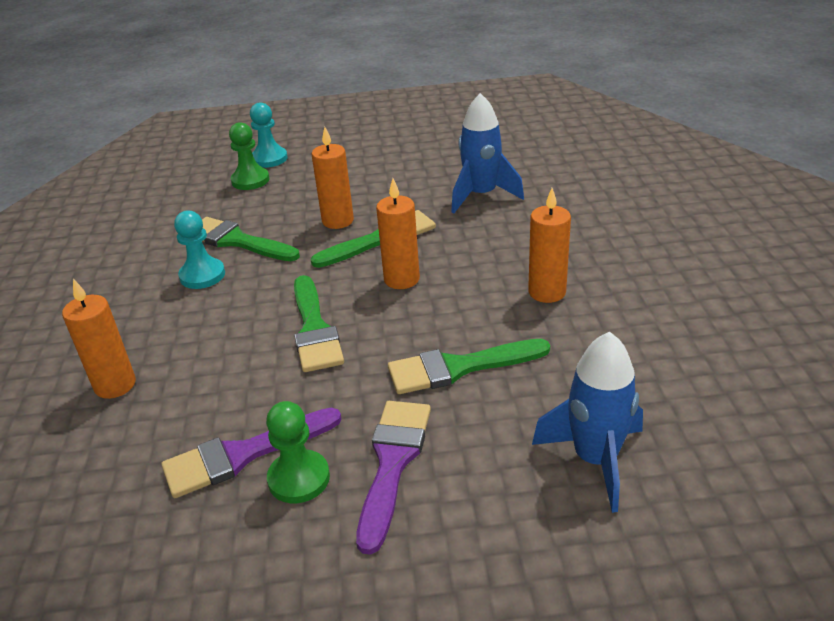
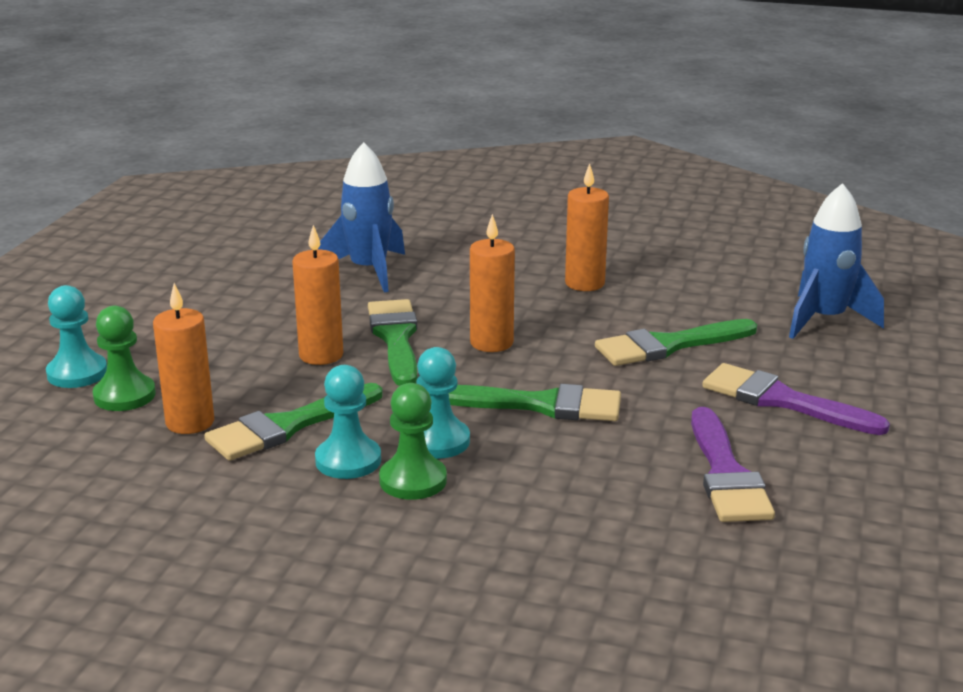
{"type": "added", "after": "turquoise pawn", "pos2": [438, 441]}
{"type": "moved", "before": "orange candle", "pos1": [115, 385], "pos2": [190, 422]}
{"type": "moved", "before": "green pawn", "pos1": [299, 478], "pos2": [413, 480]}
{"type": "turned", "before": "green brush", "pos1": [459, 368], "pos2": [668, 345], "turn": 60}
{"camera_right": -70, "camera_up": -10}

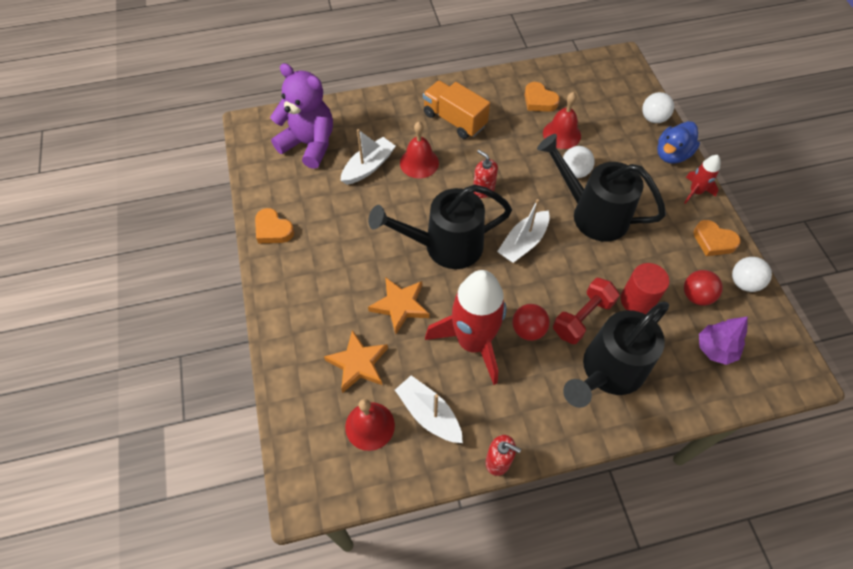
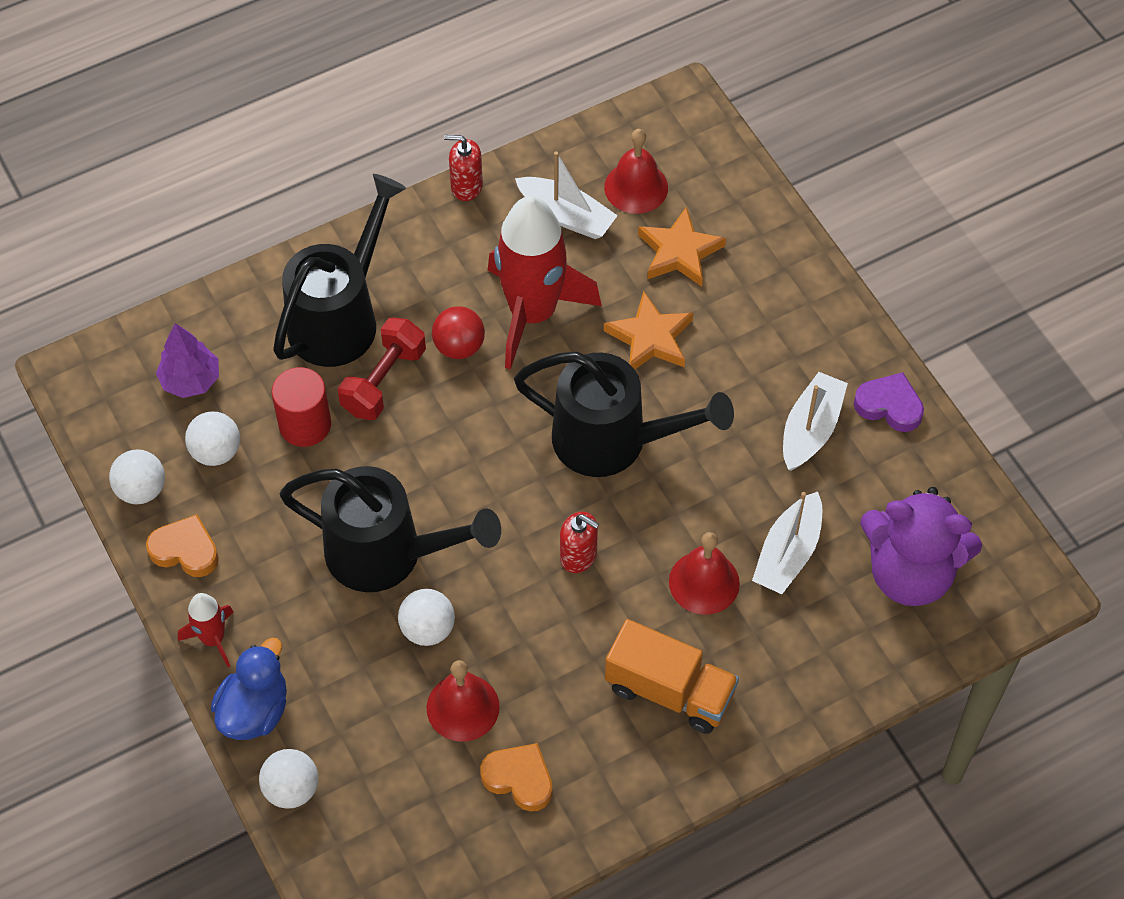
{"type": "moved", "before": "white boat", "pos1": [523, 243], "pos2": [811, 429]}
{"type": "recoloured", "before": "orange heart", "after": "purple heart", "pos1": [273, 230], "pos2": [889, 406]}
{"type": "recoloured", "before": "red ball", "after": "white ball", "pos1": [696, 296], "pos2": [216, 452]}
{"type": "turned", "before": "black watering can", "pos1": [444, 246], "pos2": [614, 441], "turn": 45}
{"camera_right": 165, "camera_up": 0}

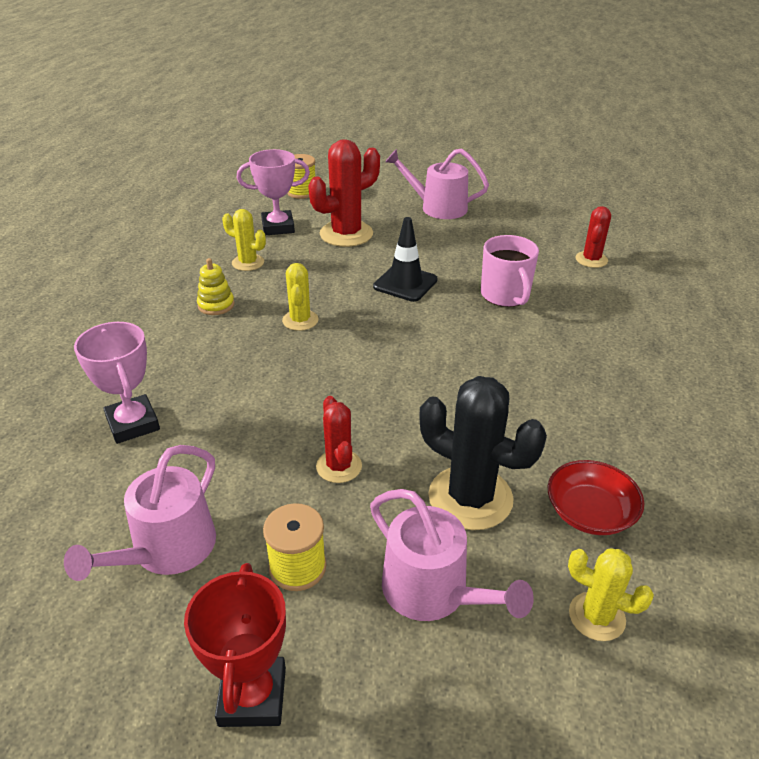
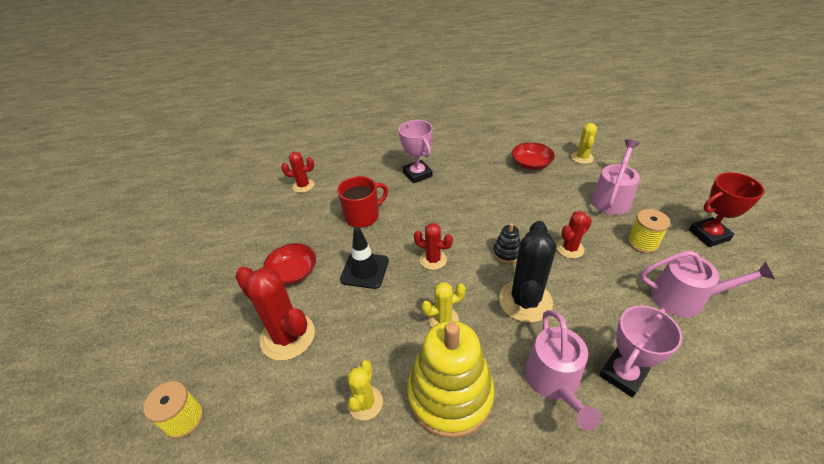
{"type": "added", "after": "red bowl", "pos2": [293, 272]}
{"type": "added", "after": "red cactus", "pos2": [433, 260]}
{"type": "added", "after": "black stacking toy", "pos2": [507, 253]}
{"type": "moved", "before": "pink trophy", "pos1": [278, 227], "pos2": [417, 174]}
{"type": "moved", "before": "pink watering can", "pos1": [438, 208], "pos2": [554, 381]}
{"type": "moved", "before": "black cactus", "pos1": [470, 498], "pos2": [525, 301]}
{"type": "recoloured", "before": "pink mug", "after": "red mug", "pos1": [505, 295], "pos2": [363, 216]}
{"type": "resized", "before": "yellow stacking toy", "pos1": [216, 305], "pos2": [450, 395], "scale": 2.34}
{"camera_right": -105, "camera_up": 5}

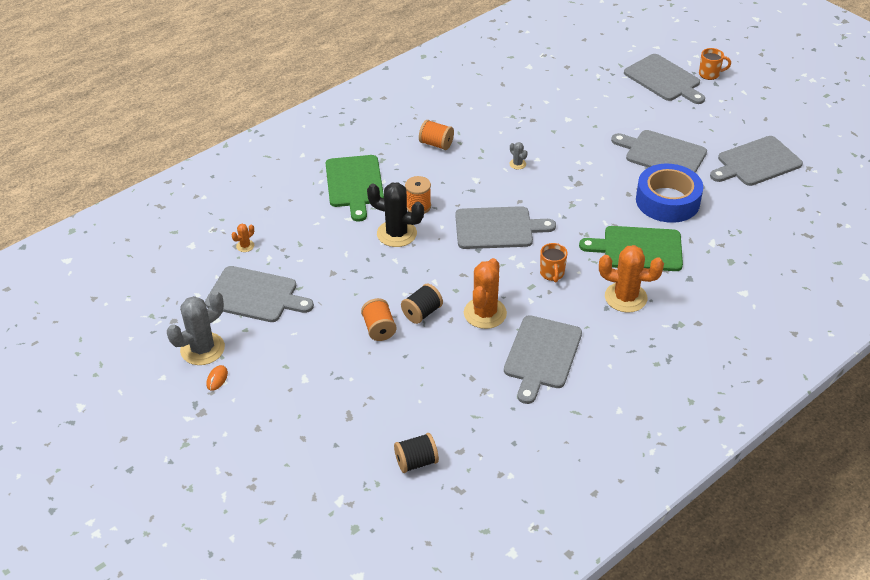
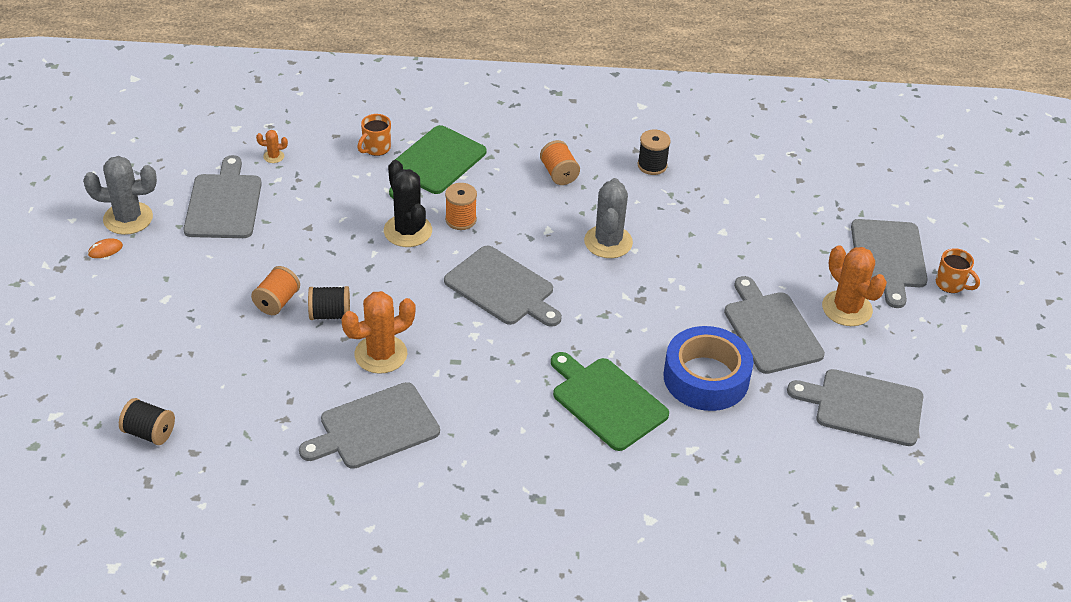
{"type": "added", "after": "black spool", "pos2": [652, 165]}
{"type": "moved", "before": "orange mug", "pos1": [552, 273], "pos2": [376, 148]}
{"type": "moved", "before": "orange cactus", "pos1": [625, 297], "pos2": [847, 308]}
{"type": "turned", "before": "grey cutting board", "pos1": [255, 295], "pos2": [224, 203], "turn": -150}
{"type": "resized", "before": "grey cactus", "pos1": [517, 164], "pos2": [608, 242], "scale": 2.24}
{"camera_right": 40, "camera_up": 0}

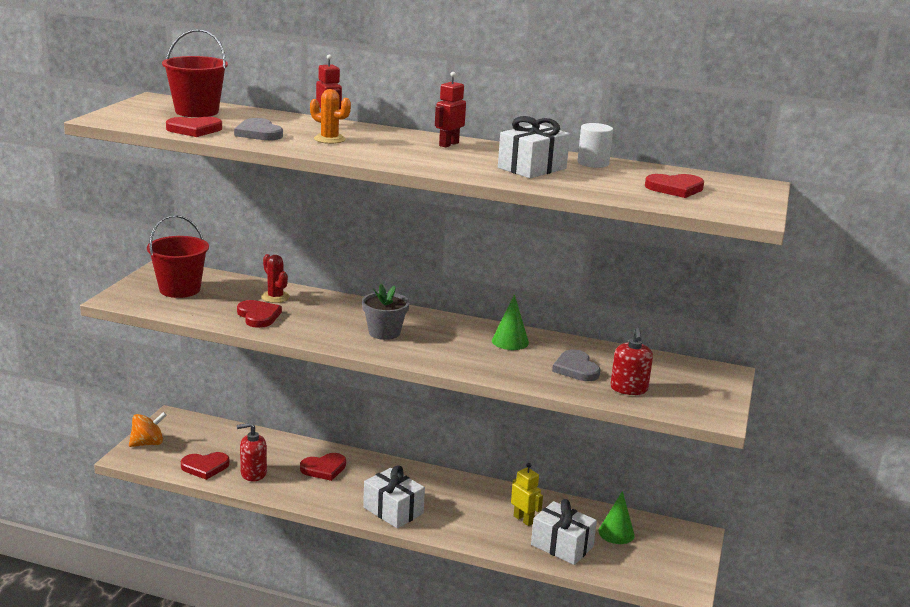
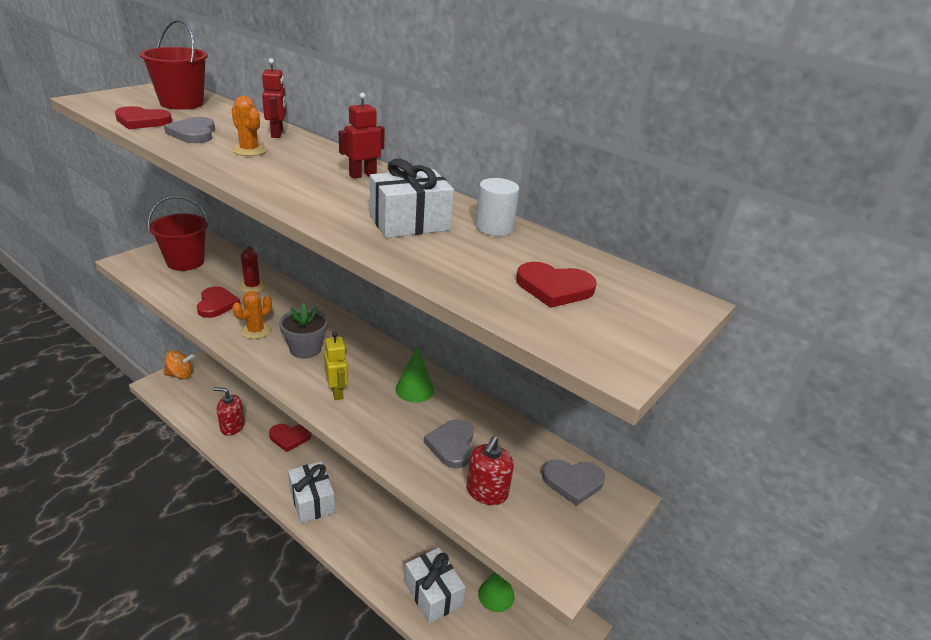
{"type": "removed", "before": "red heart", "pos1": [205, 467]}
{"type": "added", "after": "orange cactus", "pos2": [255, 331]}
{"type": "added", "after": "grey heart", "pos2": [573, 482]}
{"type": "moved", "before": "yellow robot", "pos1": [523, 519], "pos2": [337, 392]}
{"camera_right": 20, "camera_up": 10}

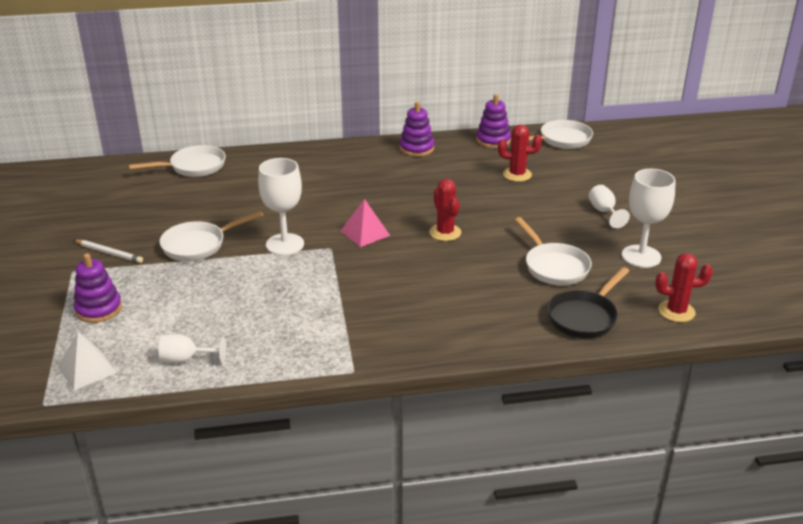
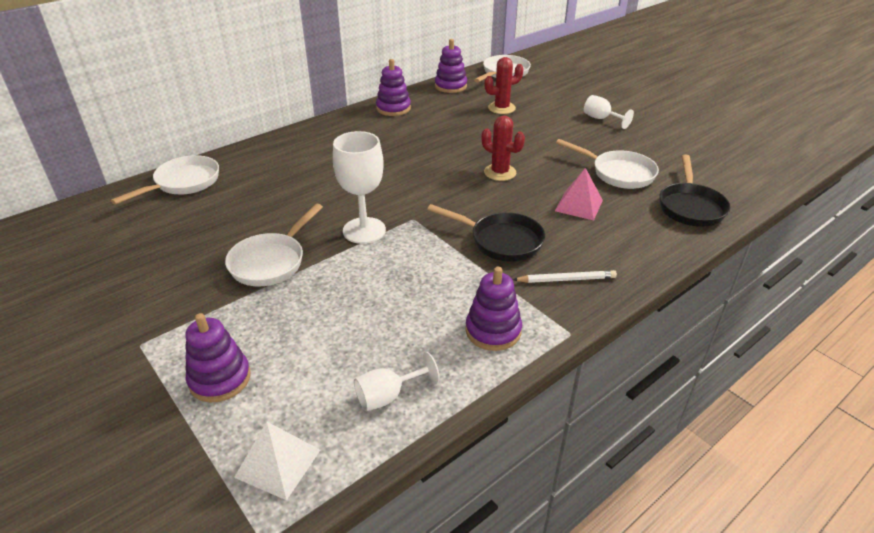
{"type": "removed", "before": "white goblet", "pos1": [641, 256]}
{"type": "removed", "before": "red cactus", "pos1": [676, 311]}
{"type": "added", "after": "black pan", "pos2": [501, 241]}
{"type": "added", "after": "purple stacking toy", "pos2": [493, 331]}
{"type": "moved", "before": "white pencil", "pos1": [109, 253], "pos2": [566, 279]}
{"type": "moved", "before": "pink pyramid", "pos1": [365, 233], "pos2": [578, 205]}
{"camera_right": -30, "camera_up": 5}

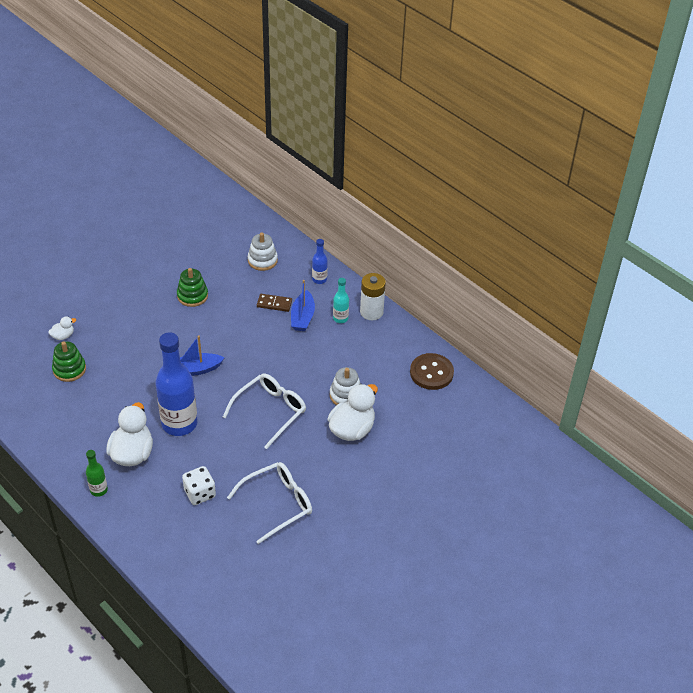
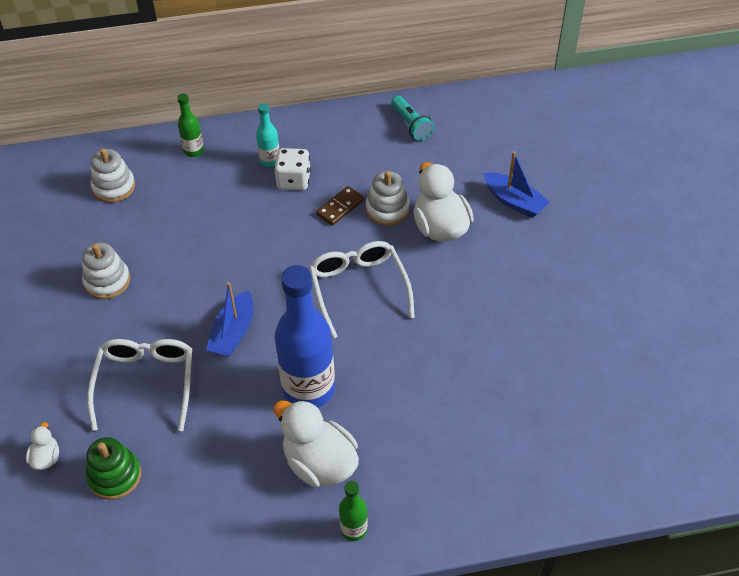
{"type": "removed", "before": "white battery", "pos1": [371, 312]}
{"type": "moved", "before": "white dice", "pos1": [200, 493], "pos2": [293, 180]}
{"type": "moved", "before": "white glasses", "pos1": [277, 504], "pos2": [145, 384]}
{"type": "moved", "before": "brown domino", "pos1": [274, 304], "pos2": [340, 207]}
{"type": "moved", "before": "blue boat", "pos1": [302, 317], "pos2": [514, 201]}
{"type": "replaced", "before": "brown button", "after": "turquoise flashlight", "pos1": [431, 373], "pos2": [411, 125]}
{"type": "recoloured", "before": "green stacking toy", "after": "white stacking toy", "pos1": [192, 296], "pos2": [107, 281]}
{"type": "recoloured", "before": "blue bottle", "after": "green bottle", "pos1": [319, 279], "pos2": [193, 151]}
{"camera_right": -55, "camera_up": 5}

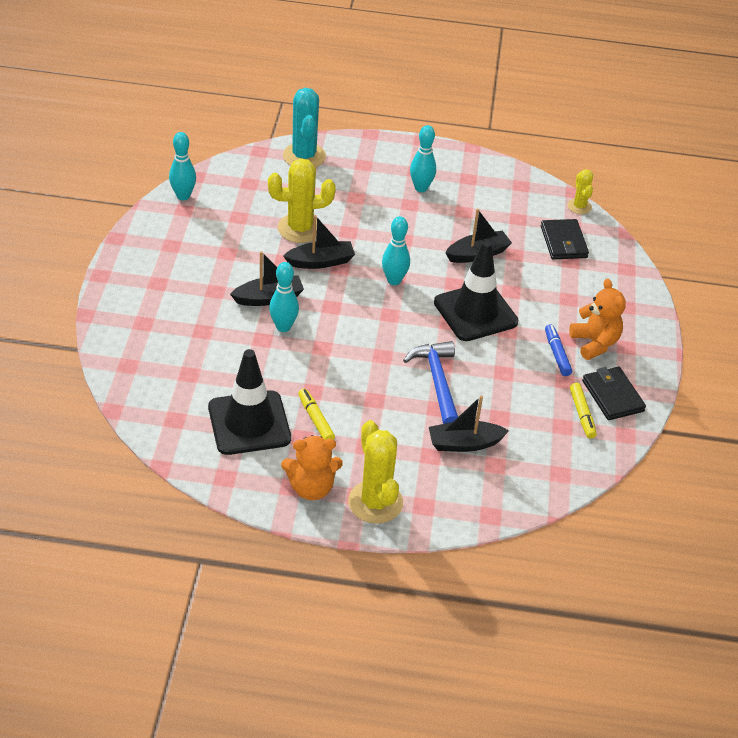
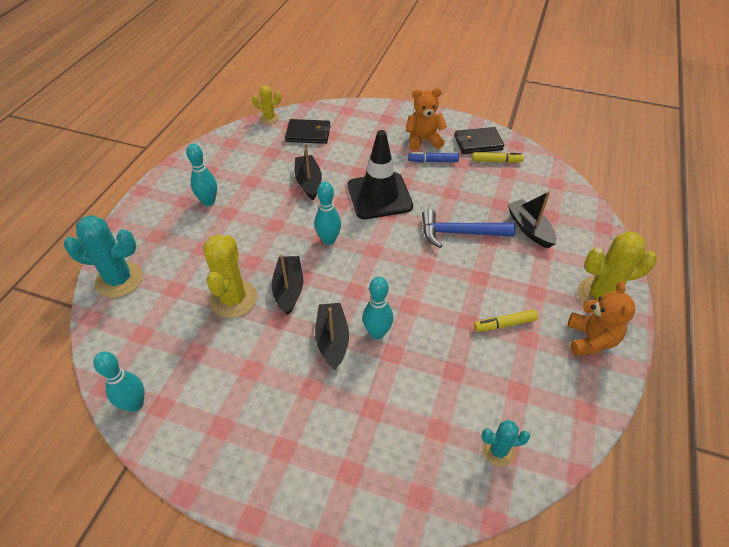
{"type": "removed", "before": "black traffic cone", "pos1": [249, 423]}
{"type": "added", "after": "turquoise cactus", "pos2": [498, 451]}
{"type": "turned", "before": "black boat", "pos1": [464, 443], "pos2": [529, 229], "turn": 150}
{"camera_right": -75, "camera_up": 5}

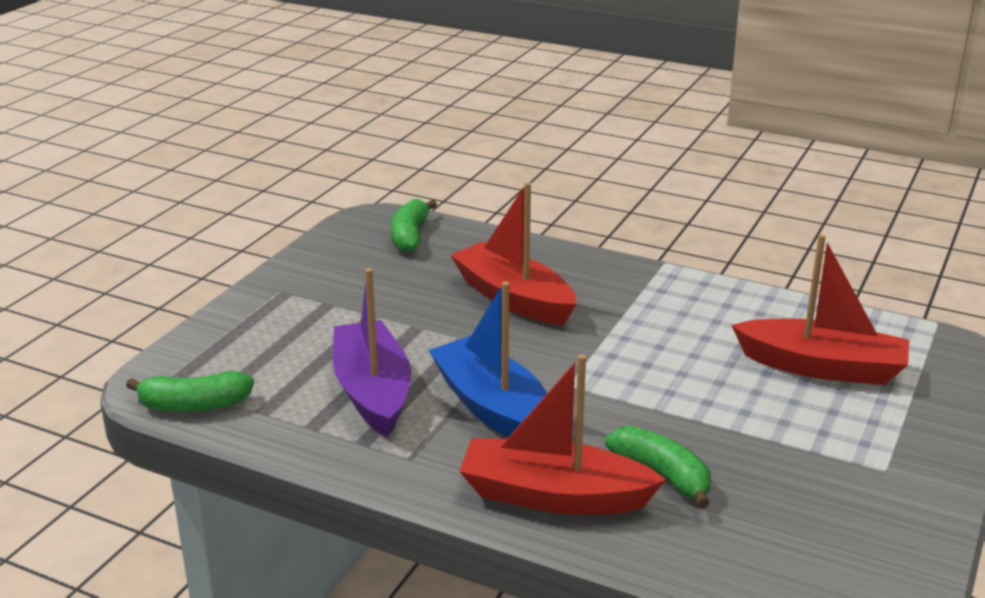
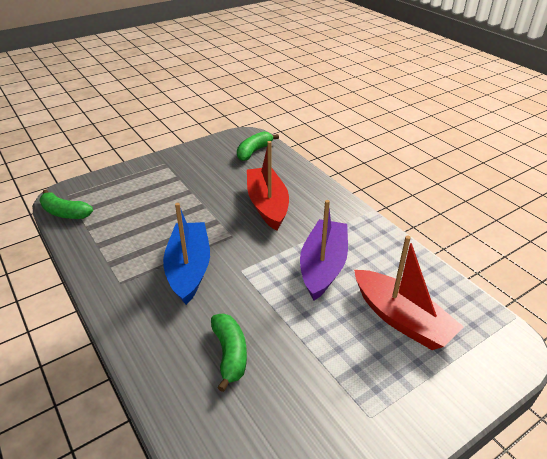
{"type": "removed", "before": "red boat", "pos1": [554, 496]}
{"type": "moved", "before": "purple boat", "pos1": [372, 392], "pos2": [323, 266]}
{"camera_right": 30, "camera_up": 10}

